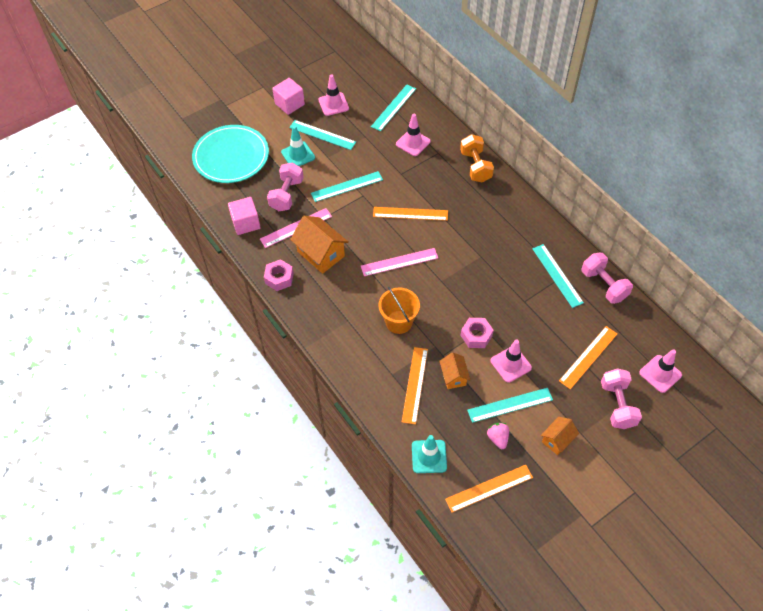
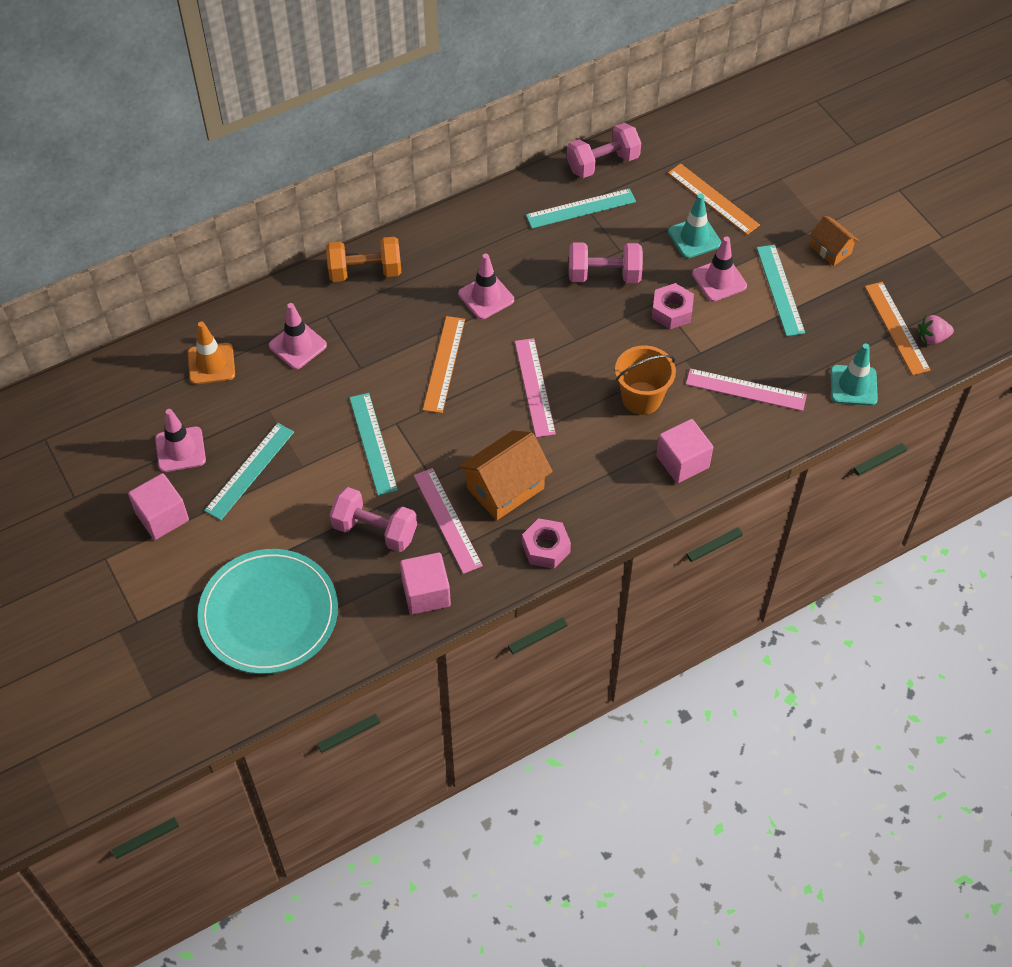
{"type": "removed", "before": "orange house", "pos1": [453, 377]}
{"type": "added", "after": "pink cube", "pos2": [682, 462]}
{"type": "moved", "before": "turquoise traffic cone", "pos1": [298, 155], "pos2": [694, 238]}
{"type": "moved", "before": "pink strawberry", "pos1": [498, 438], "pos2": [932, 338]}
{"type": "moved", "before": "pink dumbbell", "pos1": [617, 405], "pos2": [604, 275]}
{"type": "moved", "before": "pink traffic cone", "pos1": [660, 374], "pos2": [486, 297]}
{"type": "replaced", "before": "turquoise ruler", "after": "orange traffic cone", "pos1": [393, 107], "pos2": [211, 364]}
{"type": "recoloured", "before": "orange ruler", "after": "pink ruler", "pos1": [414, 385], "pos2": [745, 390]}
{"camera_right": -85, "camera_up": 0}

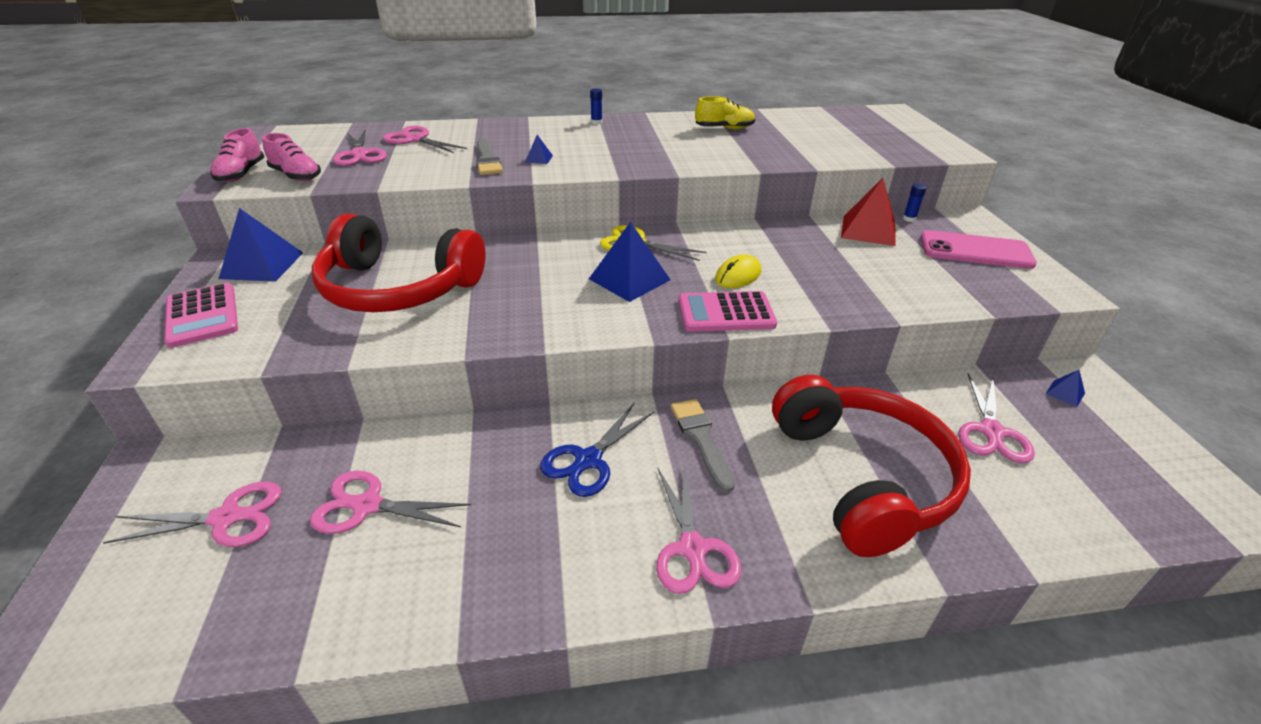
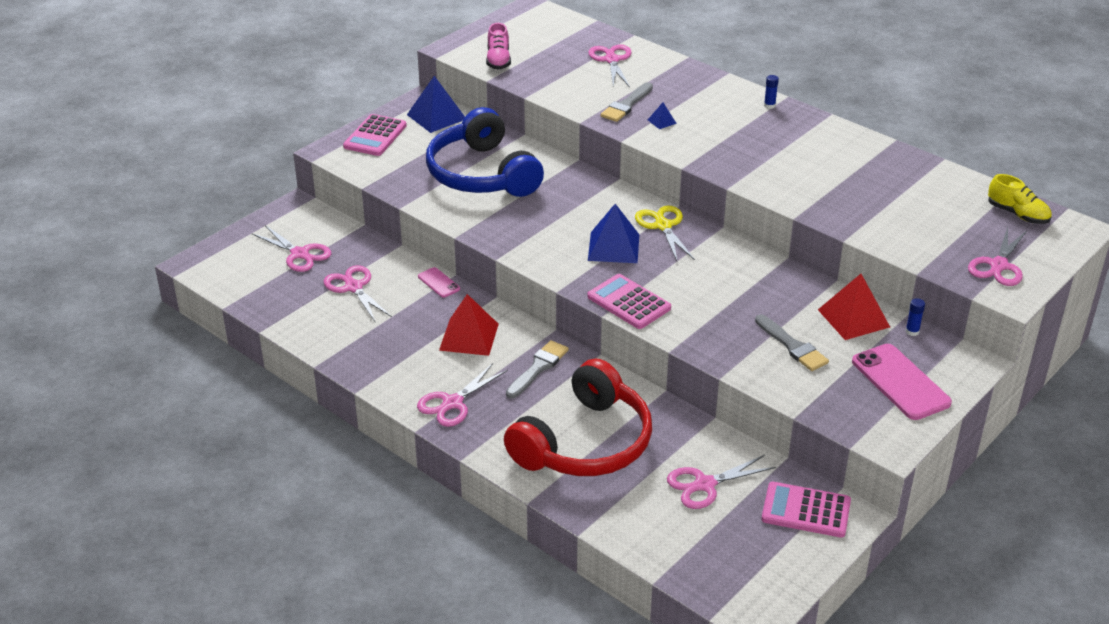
{"type": "removed", "before": "pink shoe", "pos1": [241, 174]}
{"type": "removed", "before": "yellow mouse", "pos1": [738, 275]}
{"type": "added", "after": "pink phone", "pos2": [438, 283]}
{"type": "added", "after": "grey brush", "pos2": [792, 346]}
{"type": "moved", "before": "pink scissors", "pos1": [360, 154], "pos2": [998, 266]}
{"type": "moved", "before": "yellow shoe", "pos1": [724, 128], "pos2": [1017, 214]}
{"type": "replaced", "before": "blue scissors", "after": "red pyramid", "pos1": [588, 460], "pos2": [469, 337]}
{"type": "replaced", "before": "blue pyramid", "after": "pink calculator", "pos1": [1065, 393], "pos2": [806, 510]}
{"type": "recoloured", "before": "red headphones", "after": "blue headphones", "pos1": [398, 288], "pos2": [482, 174]}
{"camera_right": 50, "camera_up": 0}

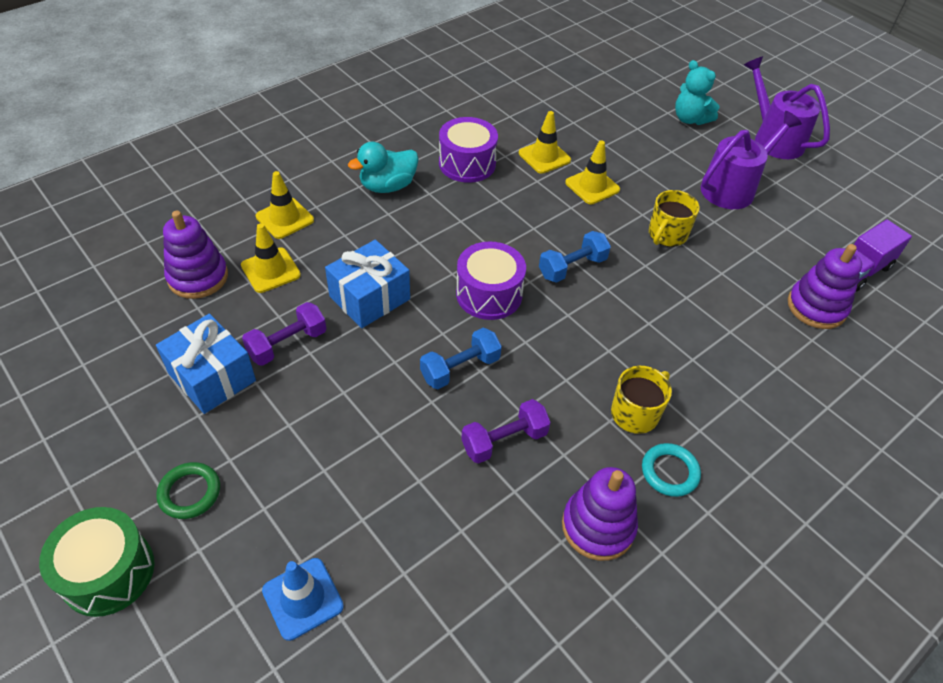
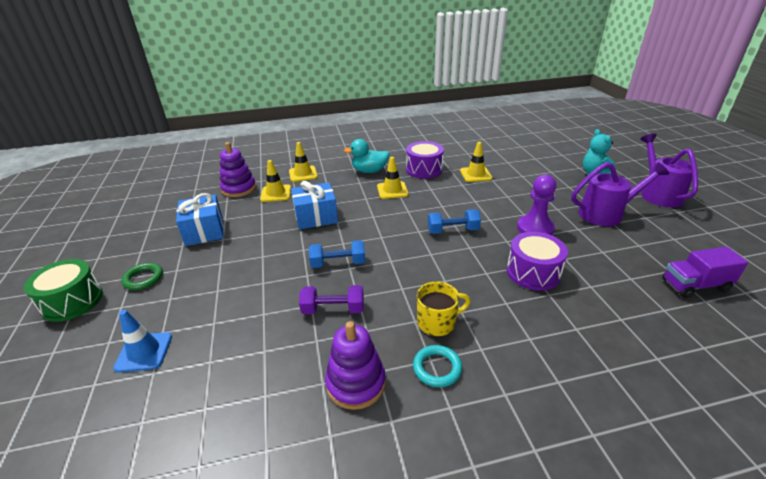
{"type": "removed", "before": "purple dumbbell", "pos1": [287, 344]}
{"type": "removed", "before": "purple stacking toy", "pos1": [816, 307]}
{"type": "moved", "before": "purple drum", "pos1": [489, 294], "pos2": [533, 272]}
{"type": "moved", "before": "yellow traffic cone", "pos1": [592, 186], "pos2": [392, 190]}
{"type": "replaced", "before": "yellow mug", "after": "purple pawn", "pos1": [667, 235], "pos2": [535, 228]}
{"camera_right": 30, "camera_up": -15}

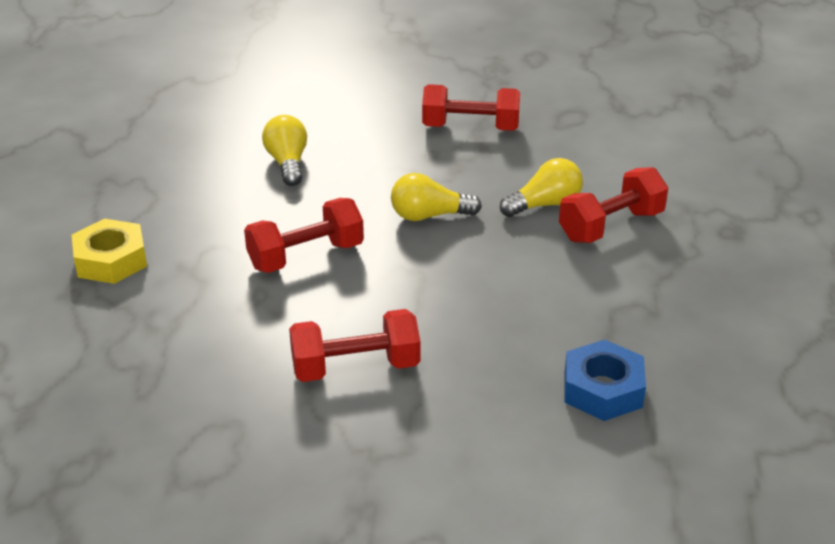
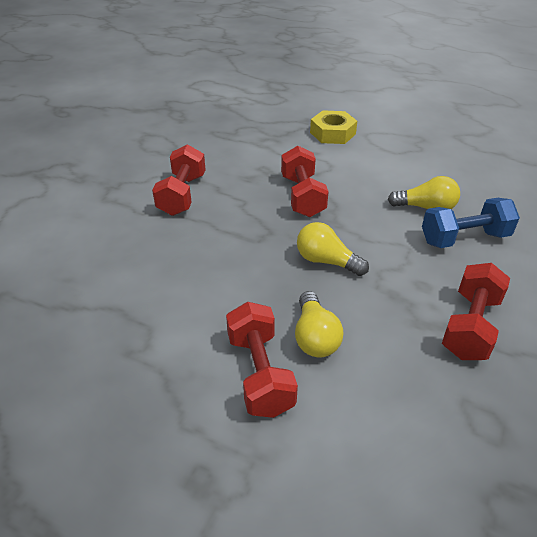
{"type": "removed", "before": "blue nut", "pos1": [603, 389]}
{"type": "added", "after": "blue dumbbell", "pos2": [464, 238]}
{"type": "turned", "before": "yellow light bulb", "pos1": [429, 216], "pos2": [326, 261], "turn": -75}
{"camera_right": 110, "camera_up": 5}

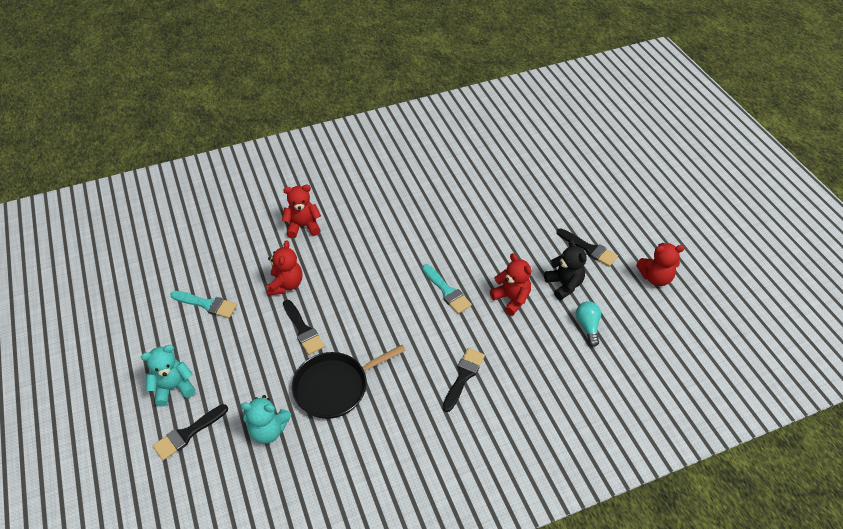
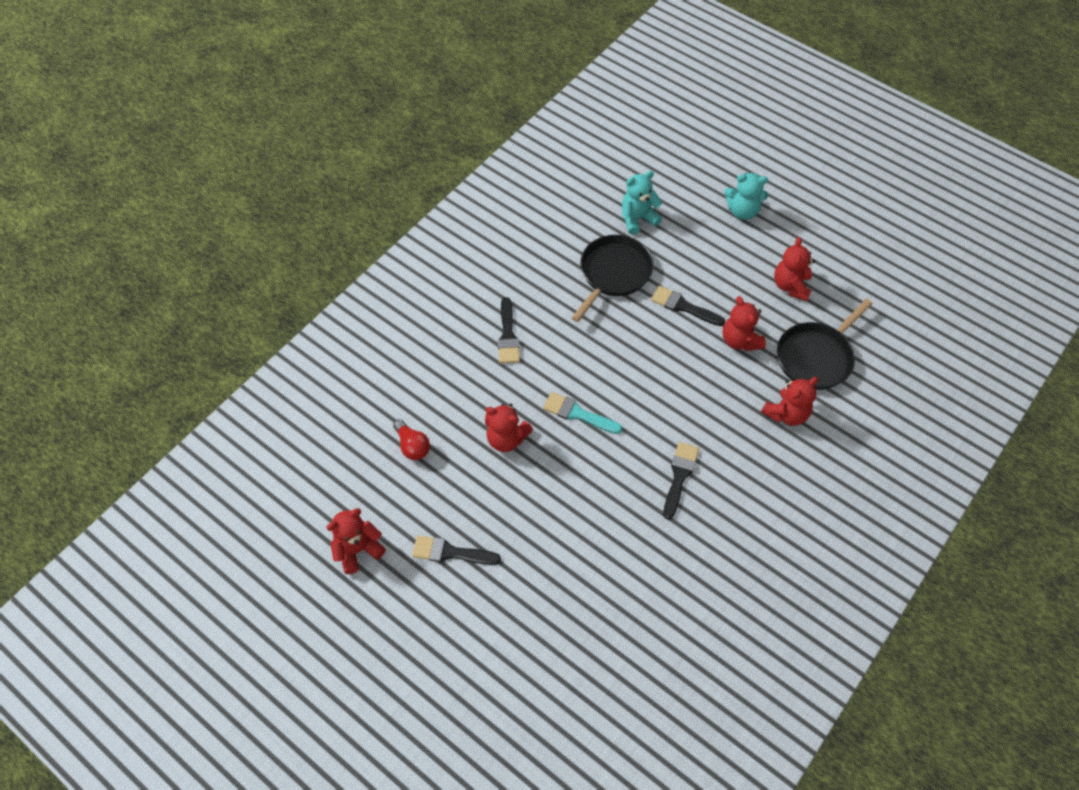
{"type": "removed", "before": "black teddy bear", "pos1": [564, 285]}
{"type": "added", "after": "black pan", "pos2": [816, 357]}
{"type": "moved", "before": "black brush", "pos1": [188, 434], "pos2": [679, 476]}
{"type": "replaced", "before": "turquoise brush", "after": "red teddy bear", "pos1": [207, 304], "pos2": [791, 286]}
{"type": "recoloured", "before": "turquoise light bulb", "after": "red light bulb", "pos1": [587, 326], "pos2": [412, 446]}
{"type": "turned", "before": "turquoise teddy bear", "pos1": [173, 387], "pos2": [742, 211], "turn": 60}
{"camera_right": 150, "camera_up": 10}

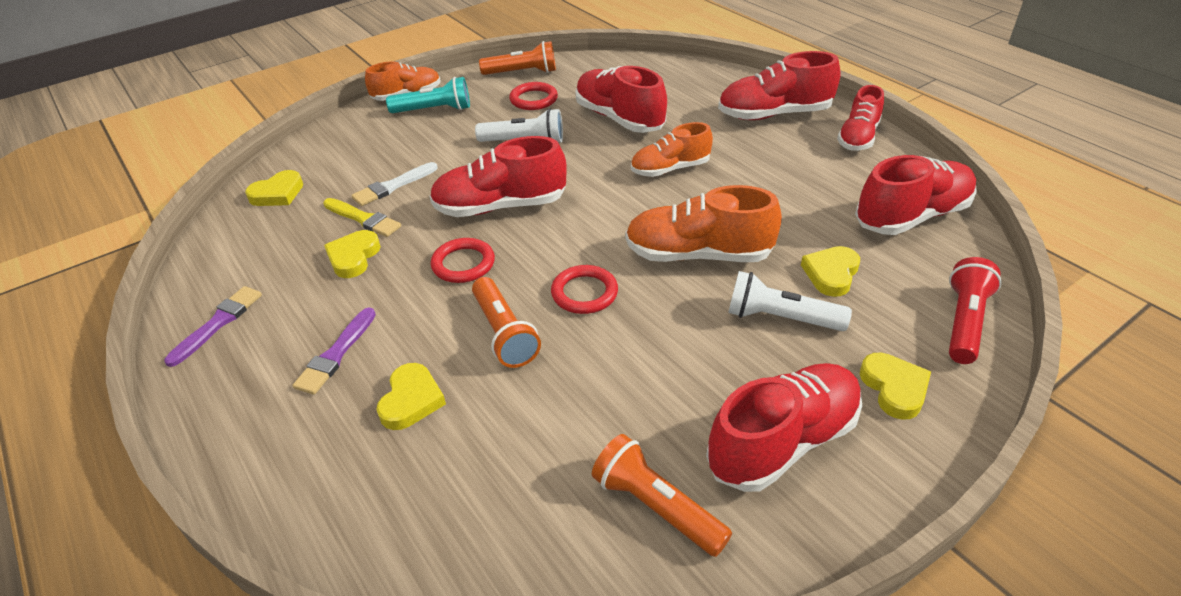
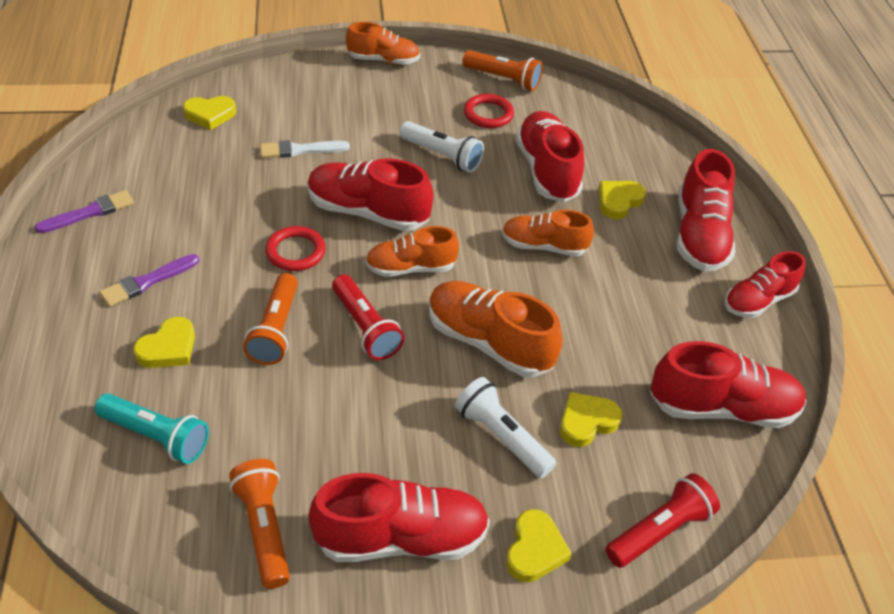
{"type": "removed", "before": "yellow brush", "pos1": [363, 219]}
{"type": "added", "after": "orange shoe", "pos2": [410, 268]}
{"type": "moved", "before": "yellow heart", "pos1": [353, 257], "pos2": [618, 201]}
{"type": "moved", "before": "turquoise flashlight", "pos1": [434, 110], "pos2": [156, 437]}
{"type": "replaced", "before": "red ring", "after": "red flashlight", "pos1": [584, 293], "pos2": [365, 327]}
{"type": "turned", "before": "red shoe", "pos1": [774, 114], "pos2": [699, 235], "turn": -105}
{"camera_right": 25, "camera_up": 5}

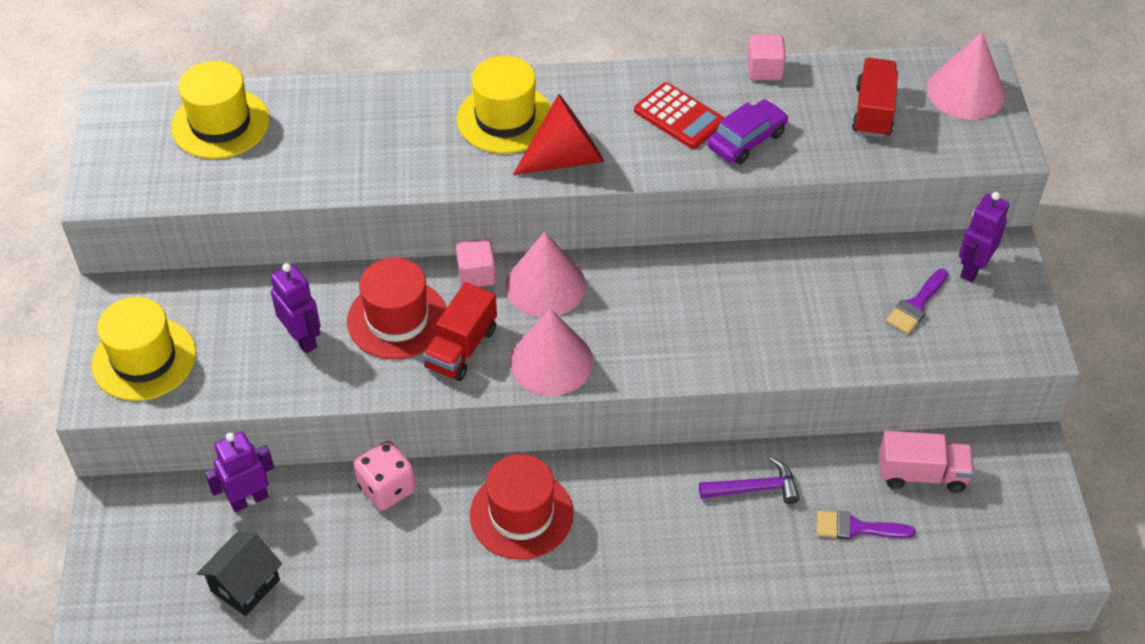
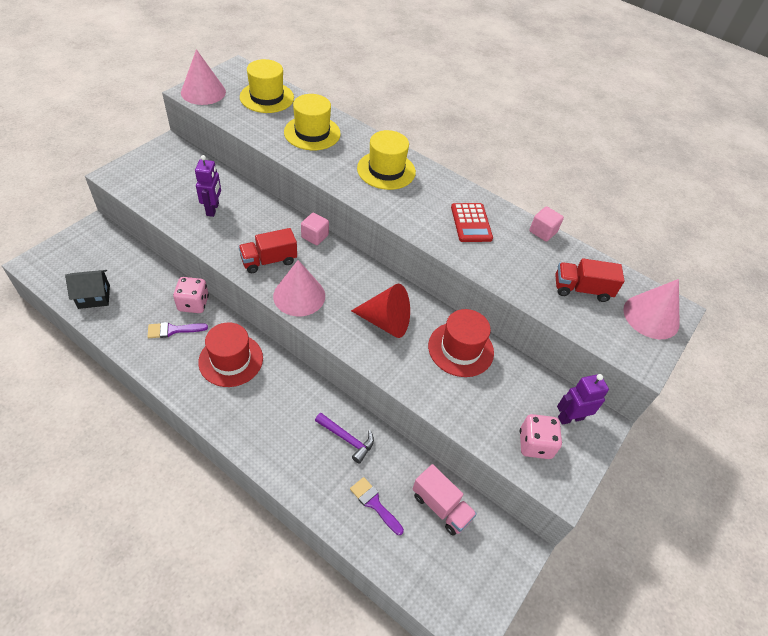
{"type": "removed", "before": "purple robot", "pos1": [249, 499]}
{"type": "removed", "before": "purple car", "pos1": [746, 140]}
{"type": "added", "after": "pink dice", "pos2": [535, 444]}
{"type": "moved", "before": "yellow hat", "pos1": [144, 359], "pos2": [312, 133]}
{"type": "moved", "before": "red hat", "pos1": [397, 319], "pos2": [460, 349]}
{"type": "moved", "before": "pink cone", "pos1": [545, 285], "pos2": [203, 92]}
{"type": "moved", "before": "red cone", "pos1": [566, 158], "pos2": [386, 322]}
{"type": "moved", "before": "purple brush", "pos1": [916, 305], "pos2": [173, 330]}
{"type": "turned", "before": "red truck", "pos1": [873, 111], "pos2": [581, 289], "turn": -135}
{"camera_right": 35, "camera_up": 0}

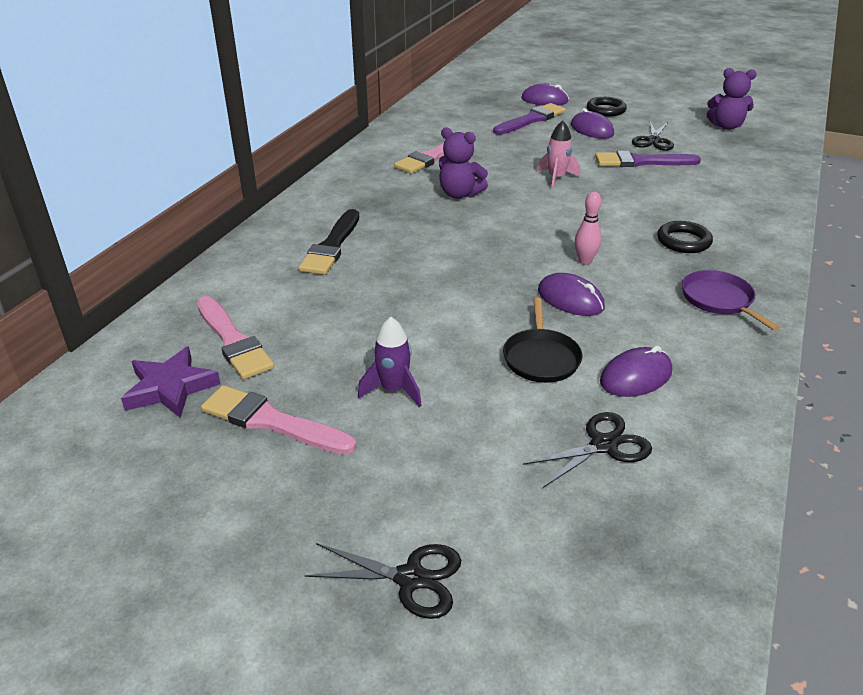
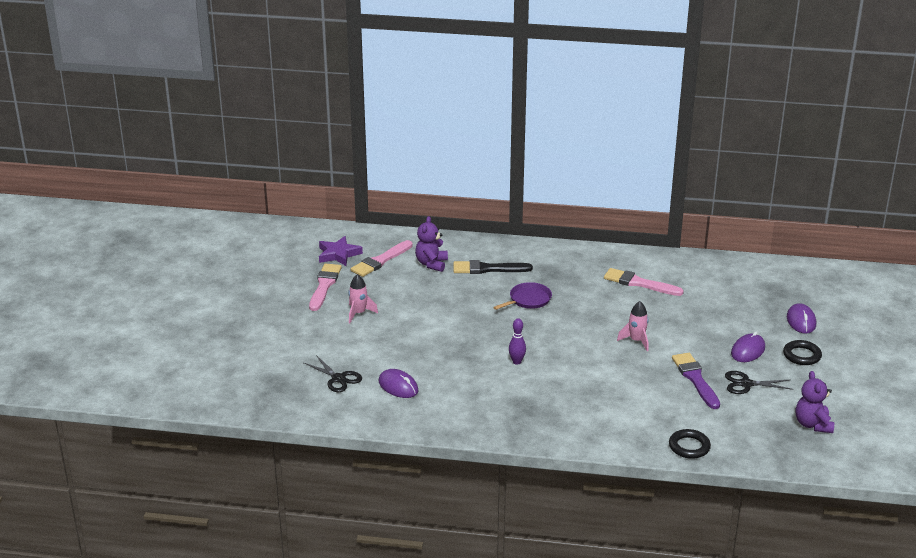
{"type": "removed", "before": "black scissors", "pos1": [410, 578]}
{"type": "removed", "before": "purple brush", "pos1": [531, 120]}
{"type": "removed", "before": "black pan", "pos1": [541, 357]}
{"type": "removed", "before": "purple mouse", "pos1": [570, 299]}
{"type": "moved", "before": "purple teddy bear", "pos1": [459, 194], "pos2": [431, 264]}
{"type": "moved", "before": "black ring", "pos1": [683, 241], "pos2": [689, 447]}
{"type": "moved", "before": "purple pan", "pos1": [719, 300], "pos2": [528, 300]}
{"type": "recoloured", "before": "purple rocket", "after": "pink rocket", "pos1": [393, 390], "pos2": [359, 313]}
{"type": "recoloured", "before": "pink bowling pin", "after": "purple bowling pin", "pos1": [585, 261], "pos2": [517, 362]}
{"camera_right": 75, "camera_up": -5}

